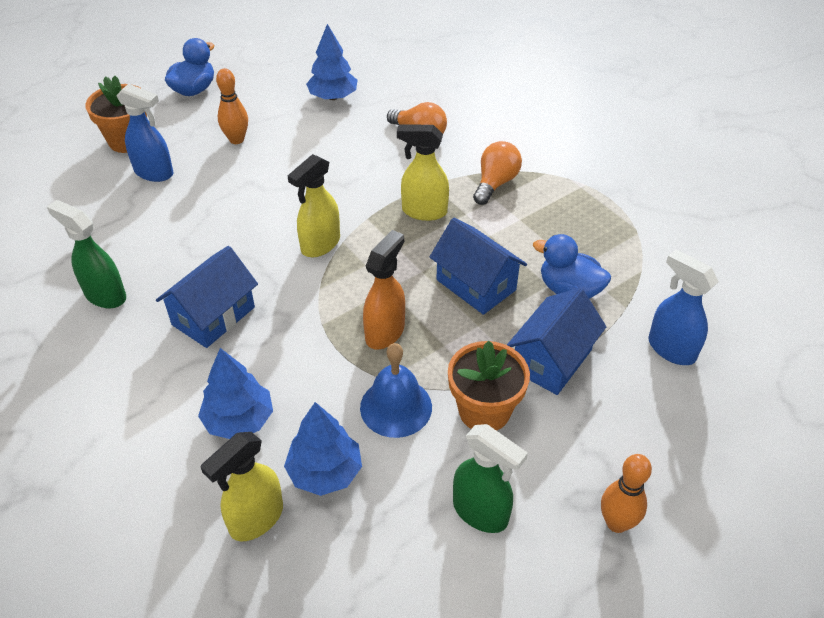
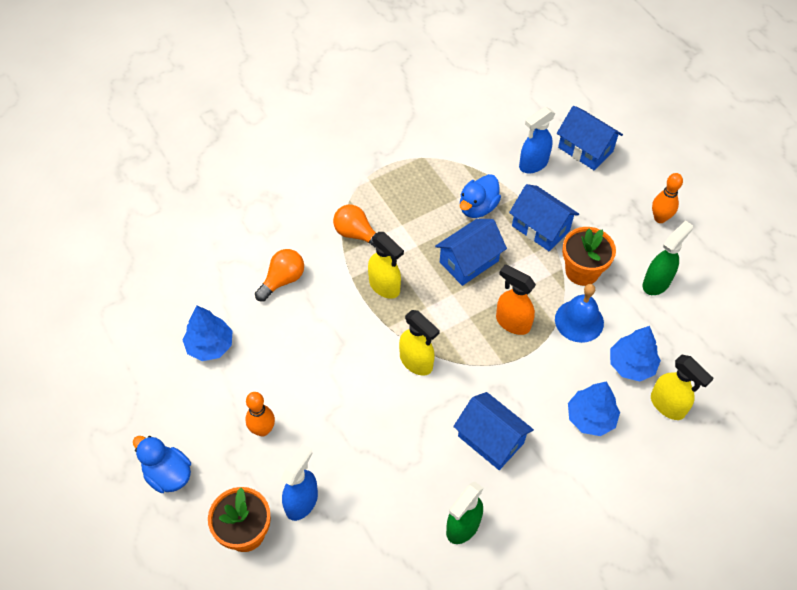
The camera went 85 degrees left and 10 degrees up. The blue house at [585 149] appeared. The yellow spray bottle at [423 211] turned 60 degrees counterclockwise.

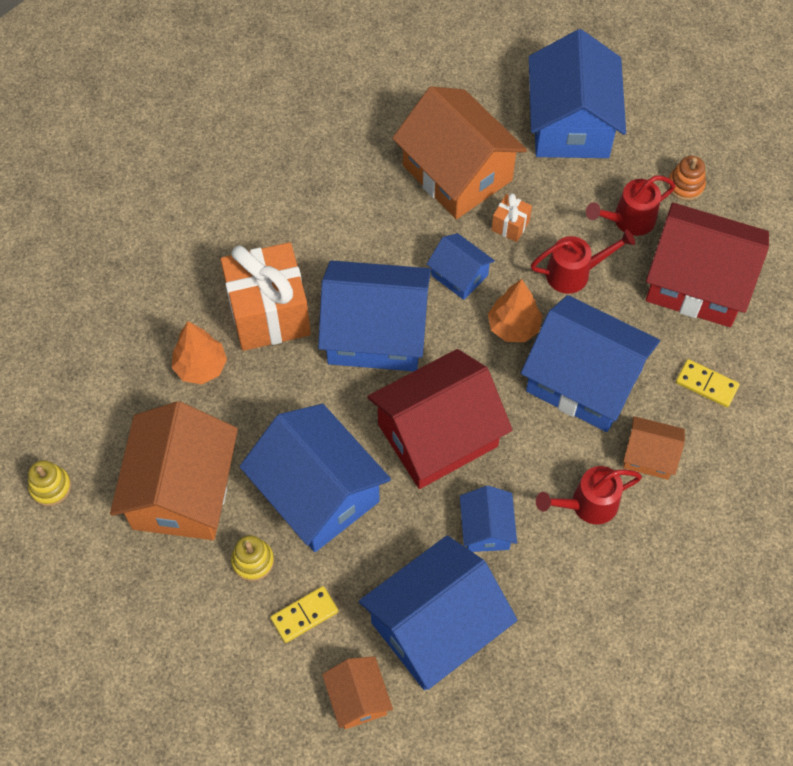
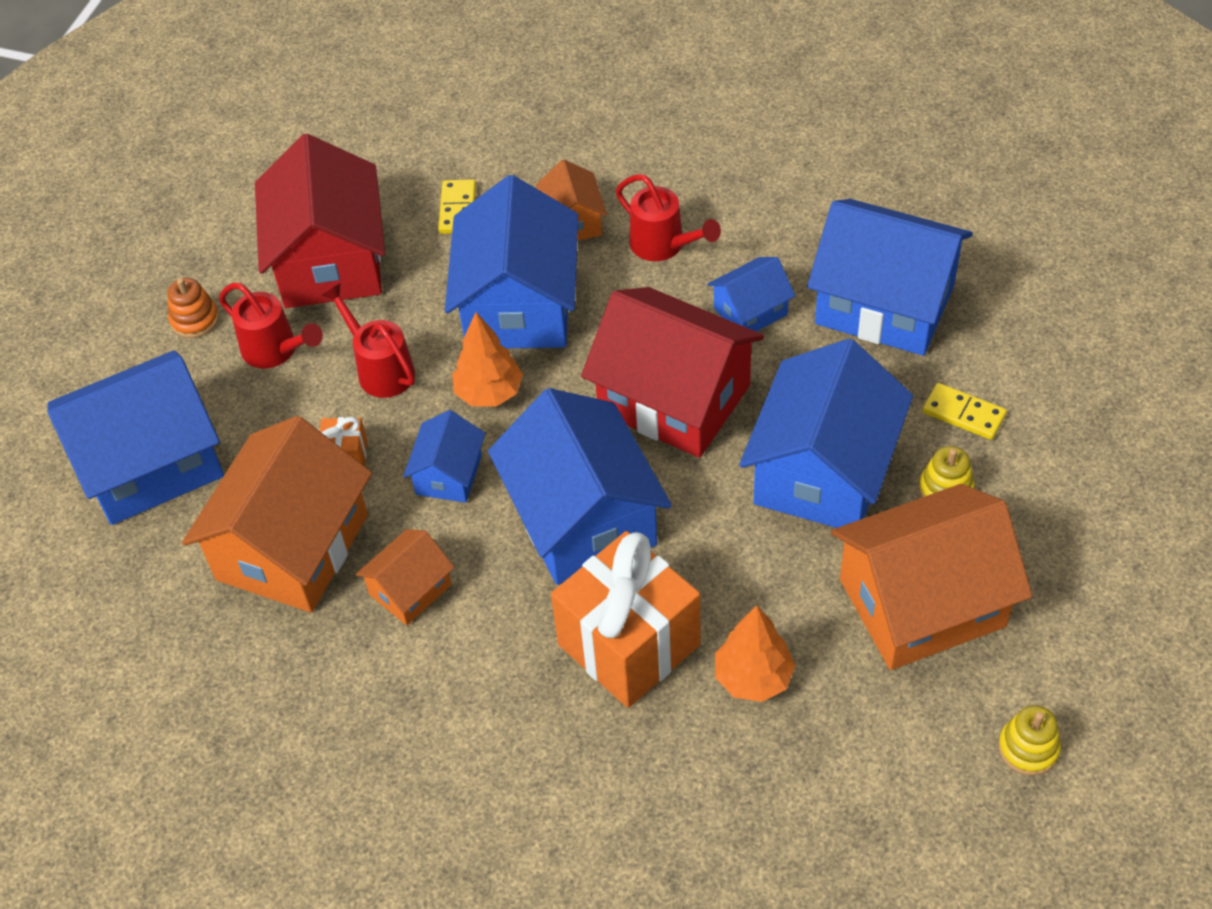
The camera went 115 degrees left and 10 degrees down. The orange house moved from [358 698] to [410 589].

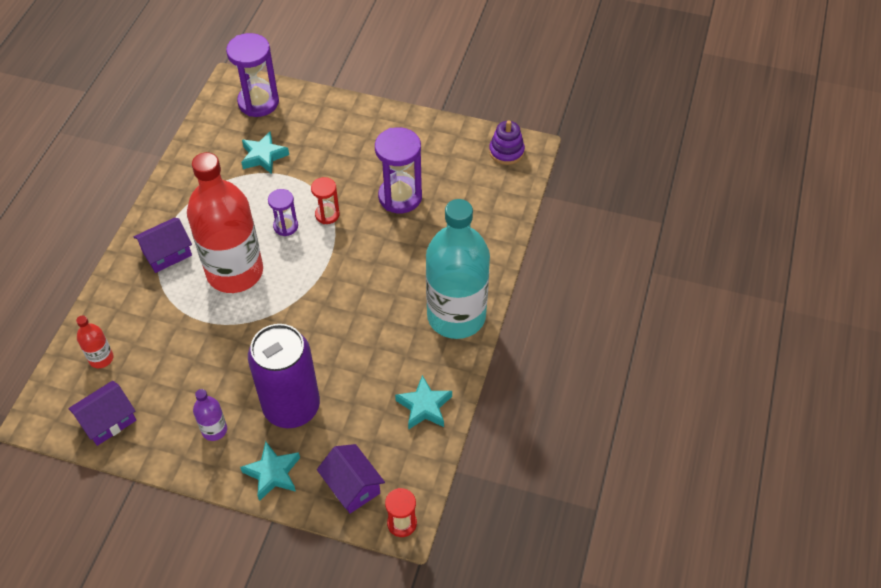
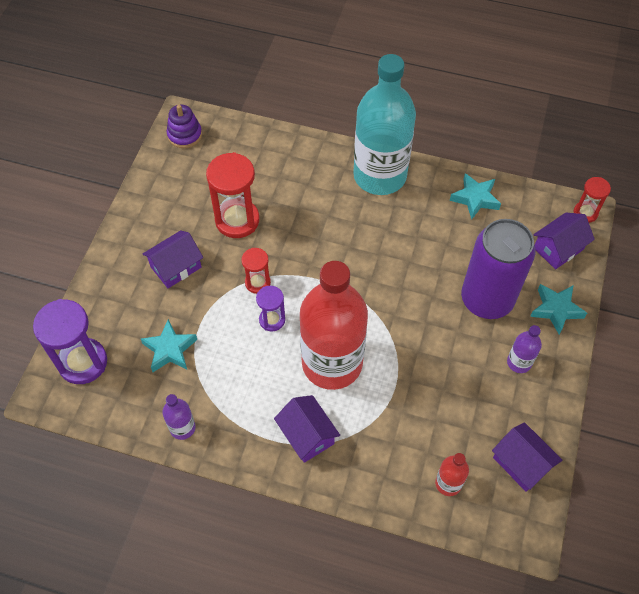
The camera went 90 degrees left and 5 degrees up. The purple house at [176 267] appeared. The purple bottle at [182 428] appeared. The purple hourglass at [400 197] became the red hourglass at [237 220].

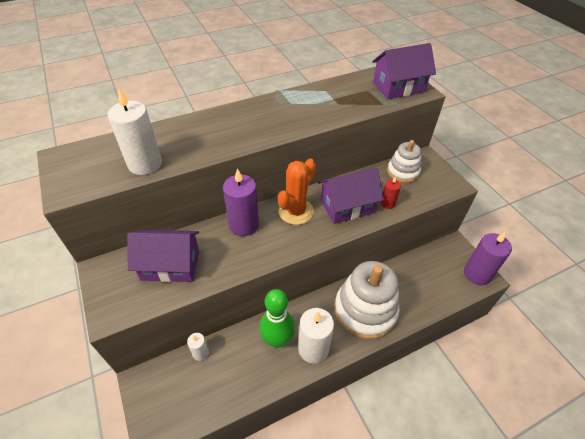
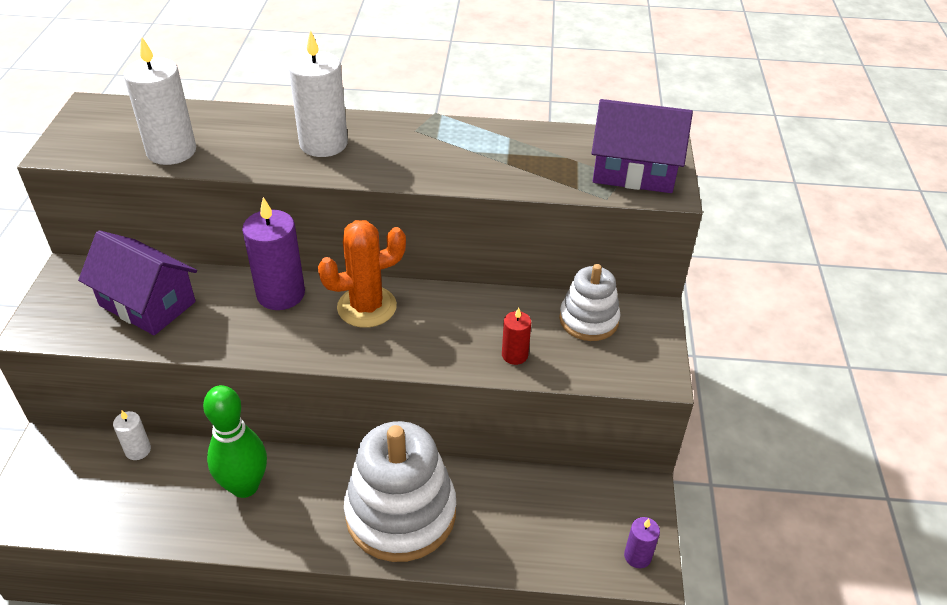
The camera went 30 degrees right and 5 degrees down. The purple house at [347 206] disappeared. The white candle moved from [313 348] to [323 144]. The purple candle at [477 274] changed to 0.52 times the size.

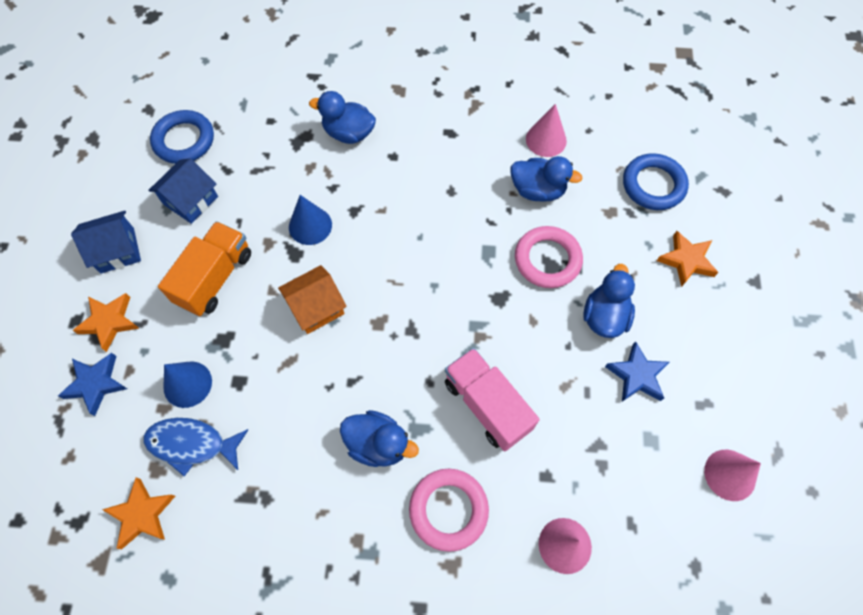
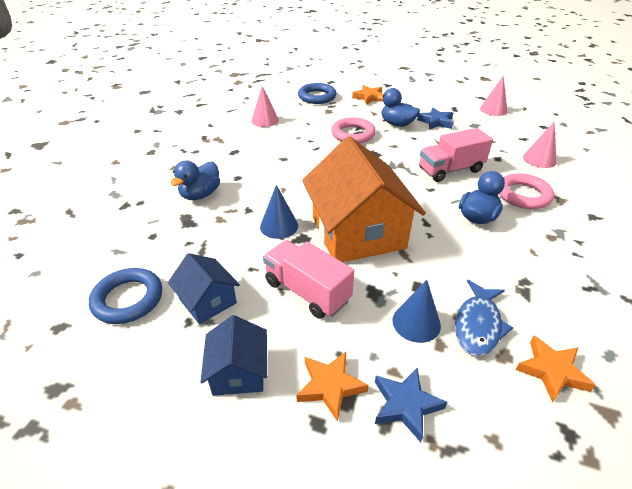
The camera went 75 degrees left and 25 degrees down. The blue duck at [538 190] disappeared. The orange truck at [215 278] became the pink truck at [307 291]. The orange house at [316 307] changed to 2.07 times the size.

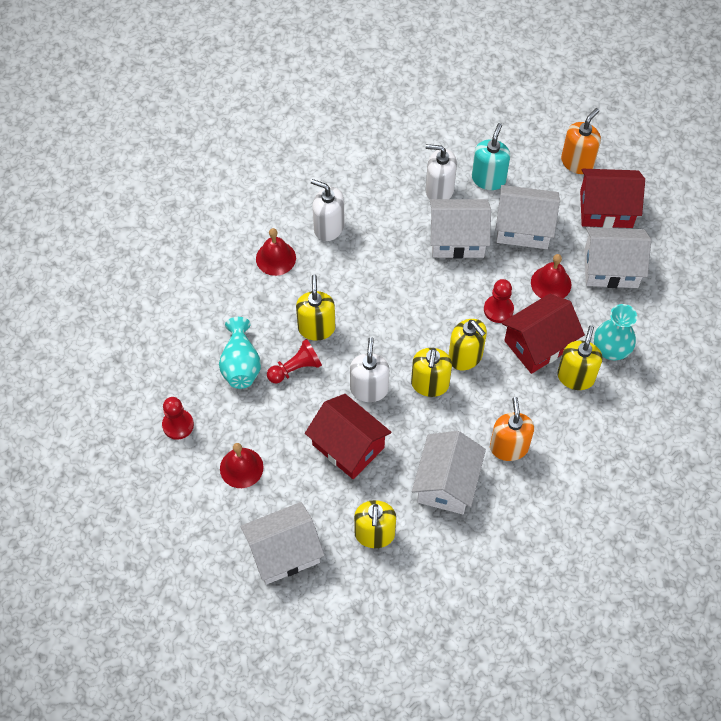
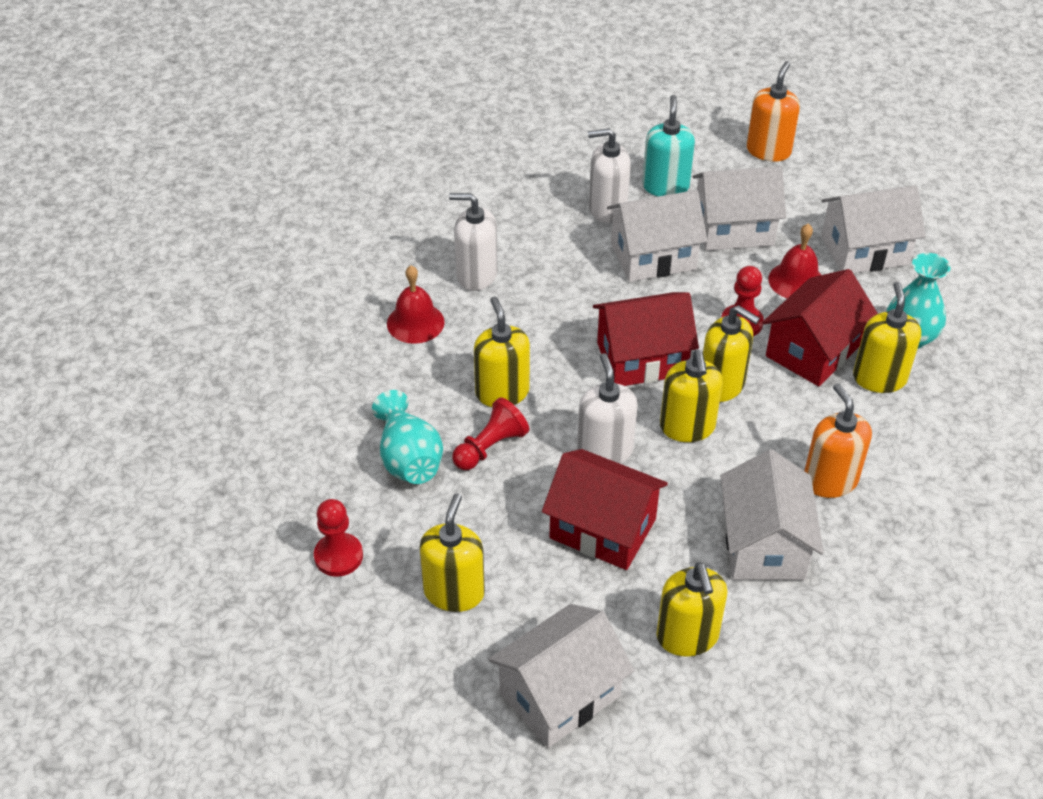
The camera went 15 degrees left and 15 degrees down. The red house moved from [606 209] to [642 359]. The red bell at [241 467] was replaced by the yellow soap dispenser at [454 592].

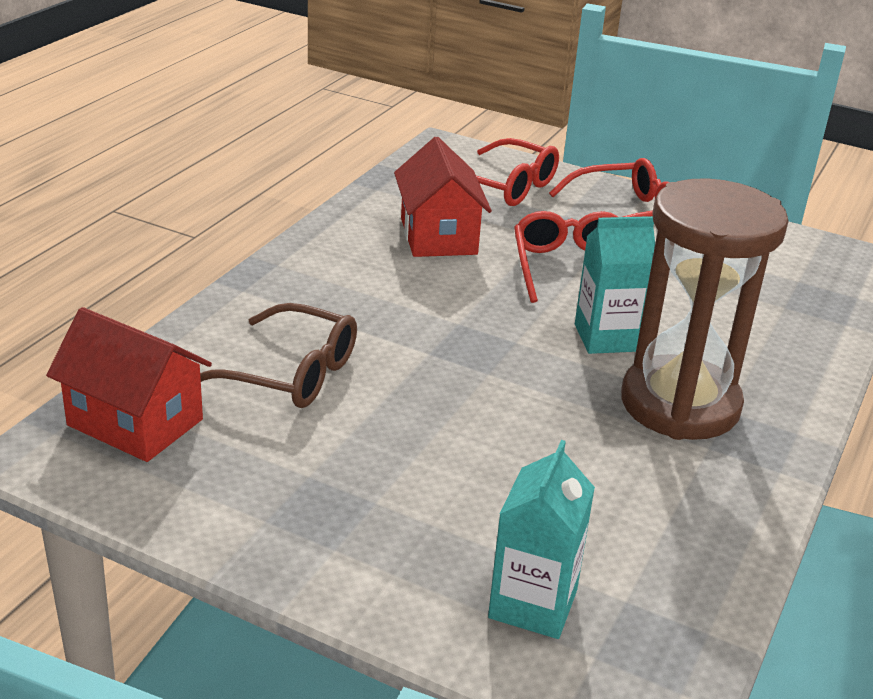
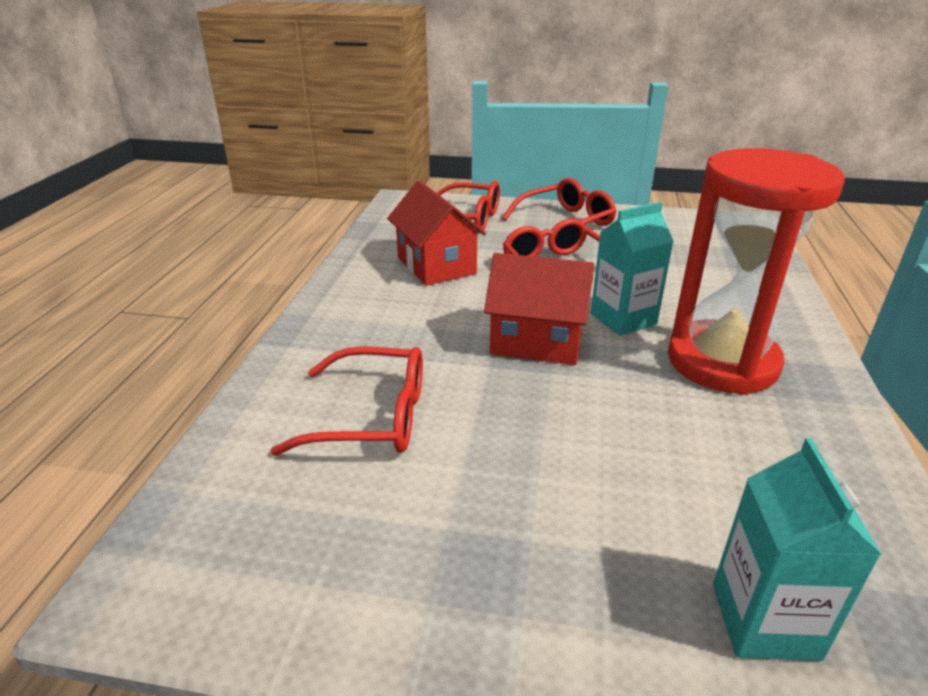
The camera went 15 degrees left and 0 degrees up. The red house moved from [135 422] to [537 341]. The brown glasses at [291 373] became the red glasses at [372 417]. The brown hourglass at [680 404] became the red hourglass at [722 362].

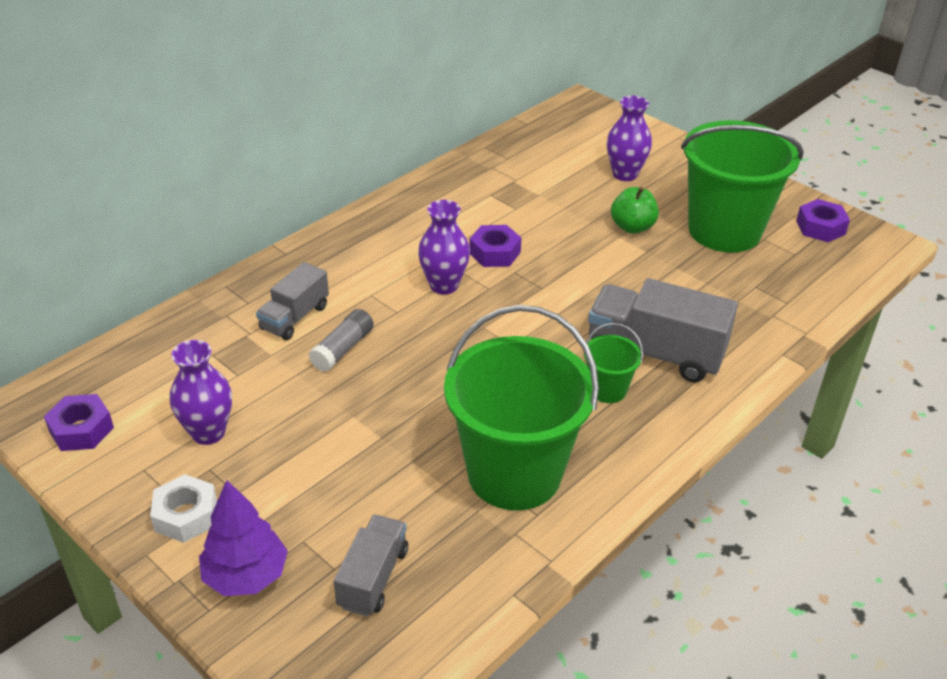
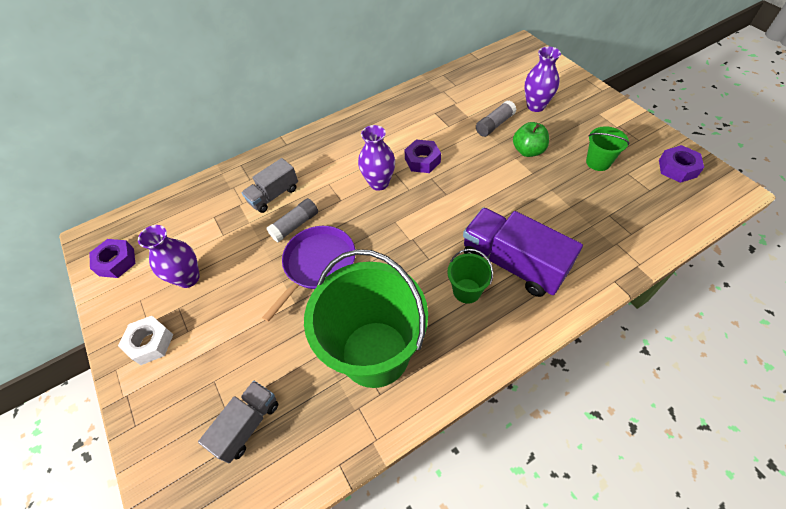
The camera went 20 degrees right and 15 degrees up. The purple tree at [246 576] disappeared. The purple pan at [317 264] appeared. The grey glue stick at [494 124] appeared. The grey truck at [655 352] became the purple truck at [513 263]. The green bucket at [724 231] changed to 0.44 times the size.

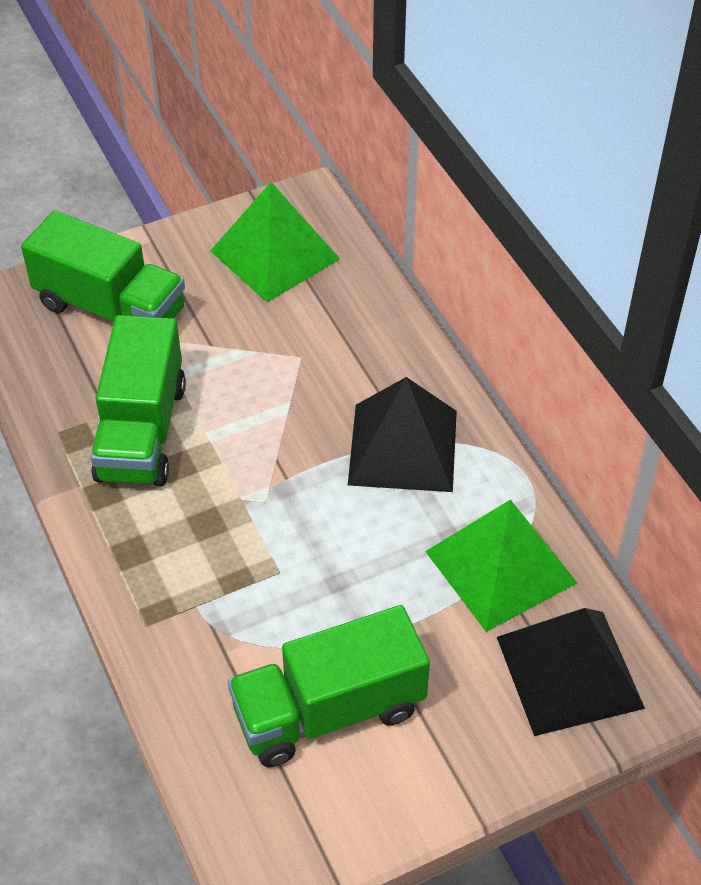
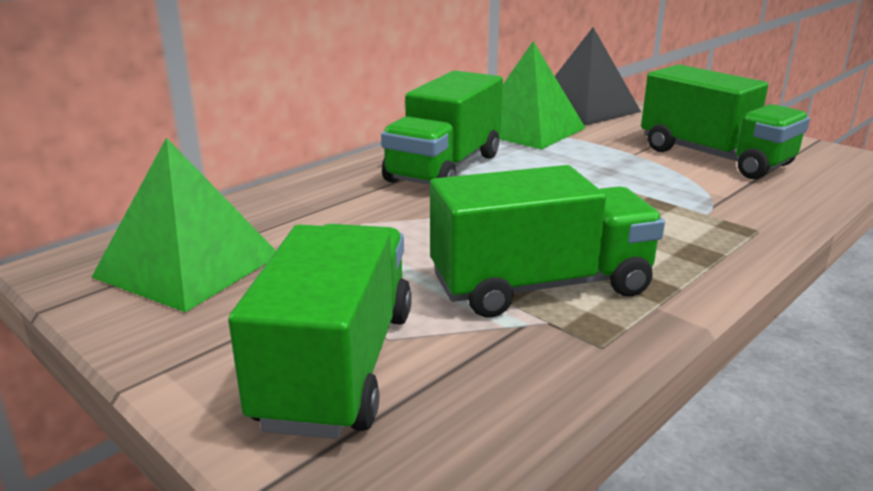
The camera went 110 degrees left and 25 degrees down. The black pyramid at [402 447] was replaced by the green truck at [444 168].

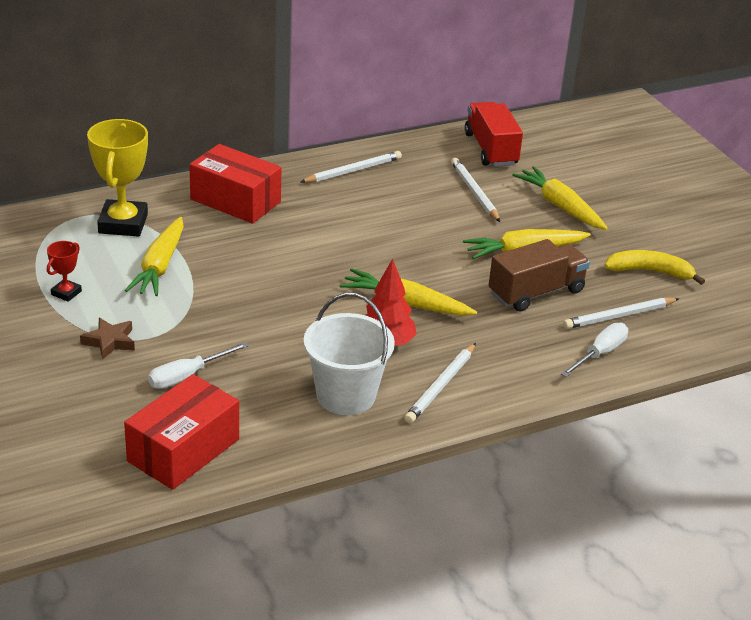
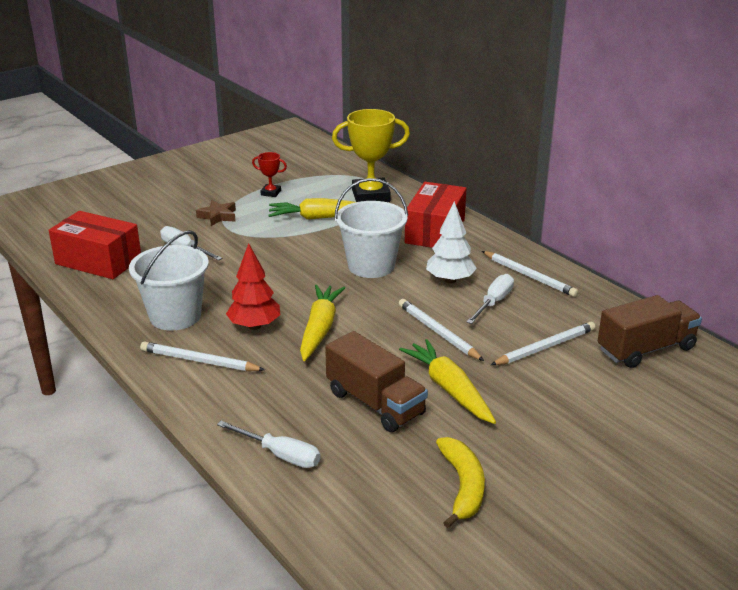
The camera went 80 degrees right and 5 degrees down. The yellow carrot at [560 206] disappeared. The white bucket at [371 266] appeared. The white tree at [450 280] appeared. The white screwdriver at [493 302] appeared. The white pencil moved from [619 316] to [438 332]. The red truck at [491 149] became the brown truck at [646 349].

